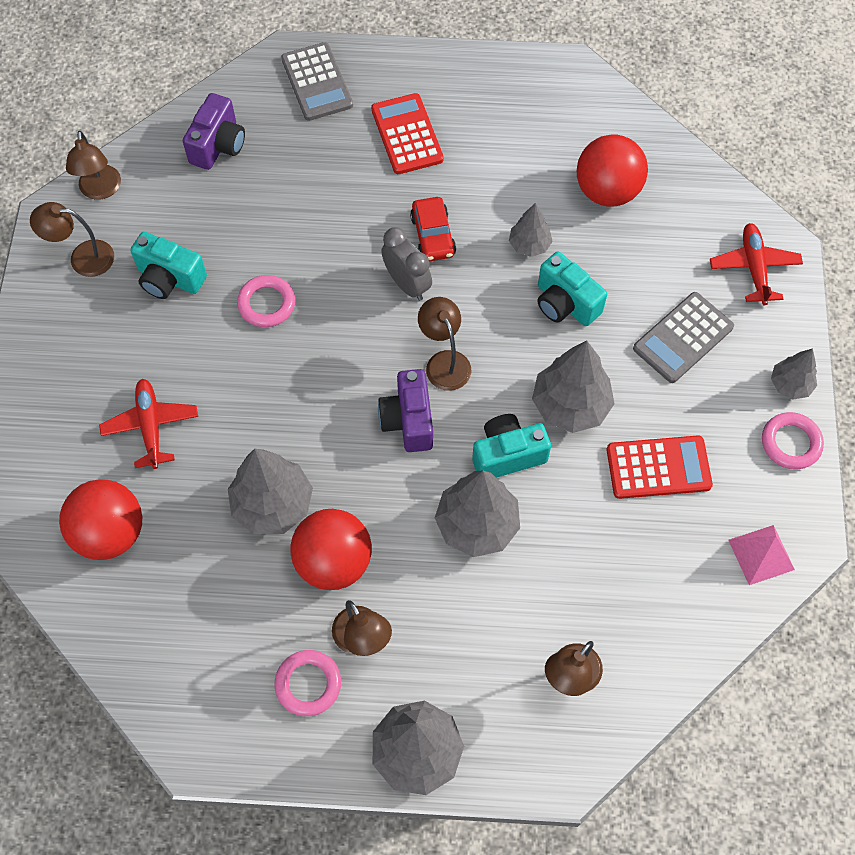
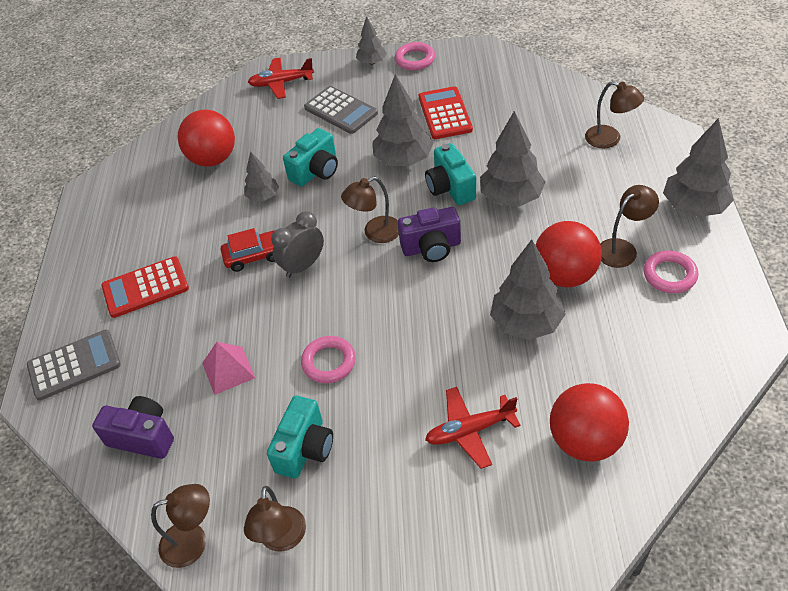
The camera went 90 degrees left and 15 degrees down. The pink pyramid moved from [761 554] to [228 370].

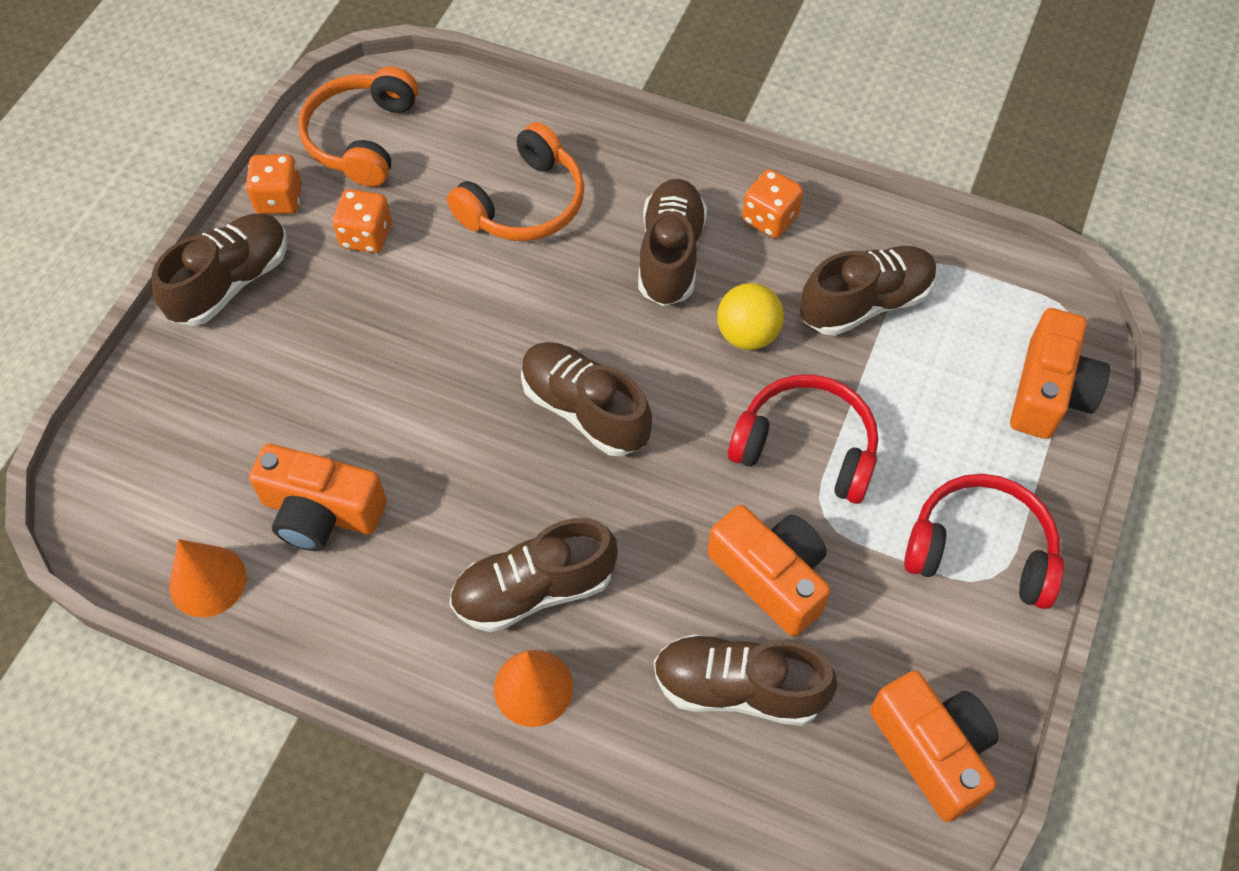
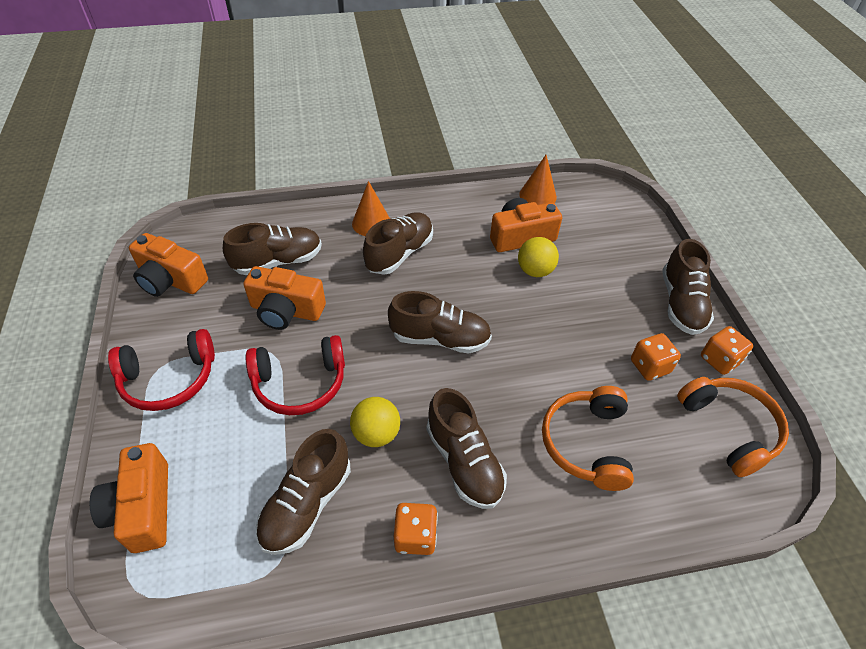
The camera went 145 degrees right and 10 degrees down. The yellow ball at [535 271] appeared.

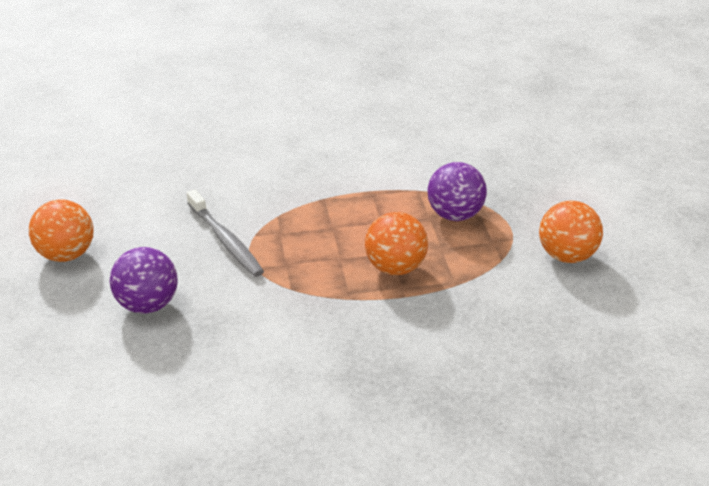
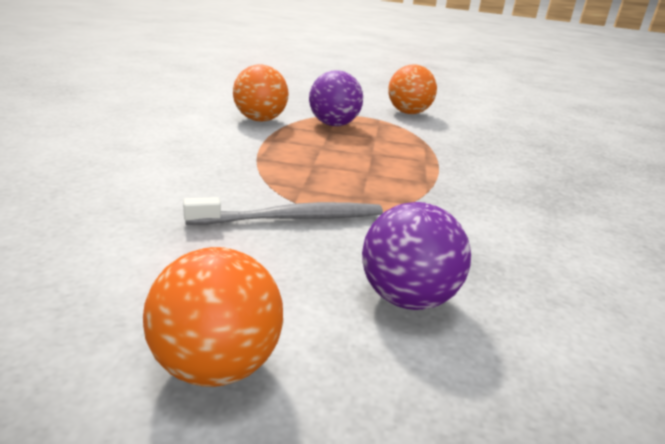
The camera went 75 degrees left and 10 degrees down. The orange ball moved from [395 268] to [260 120].

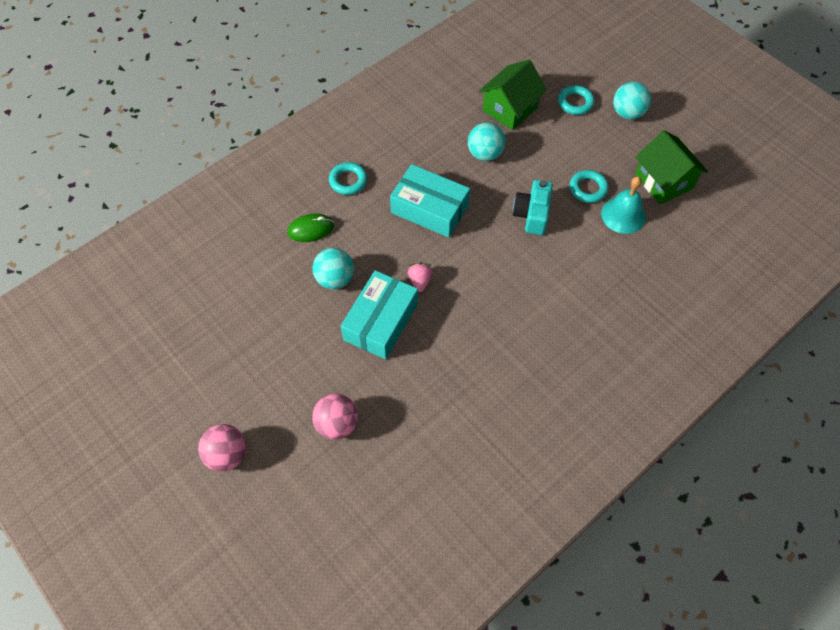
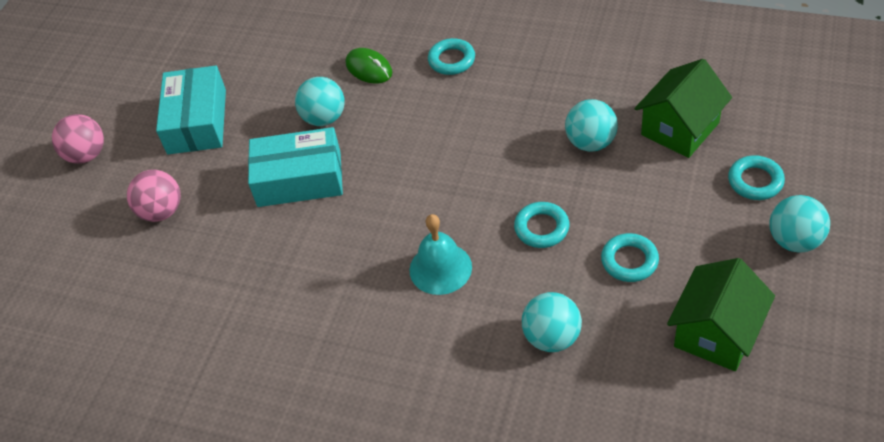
The camera went 65 degrees right and 10 degrees down. The pink strawberry at [420 281] disappeared. The turquoise ball at [552 337] appeared. The turquoise box moved from [429 209] to [197 121]. The turquoise bell moved from [623 215] to [440 268]. The turquoise camera at [532 214] was replaced by the turquoise ring at [541 228]. The green house at [510 109] turned 60 degrees counterclockwise.

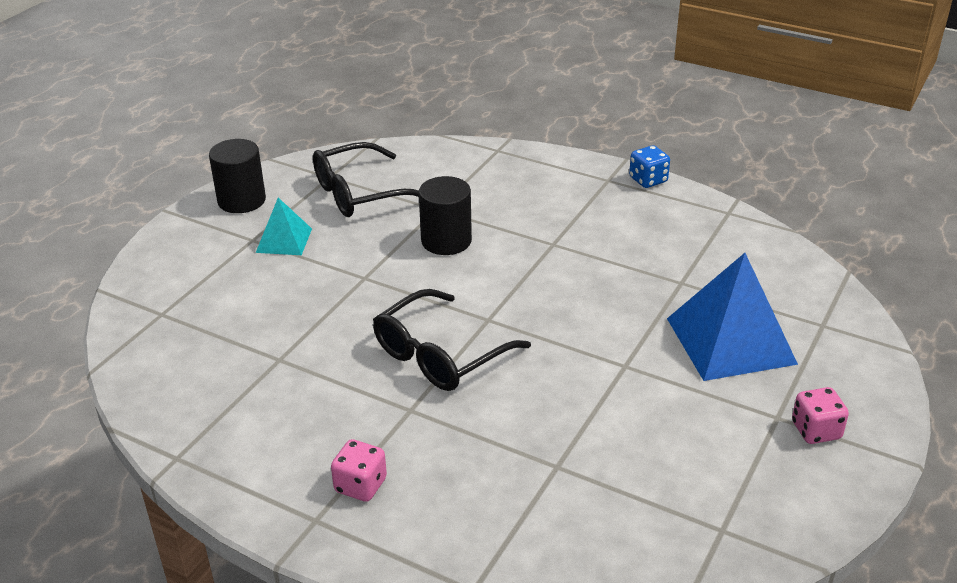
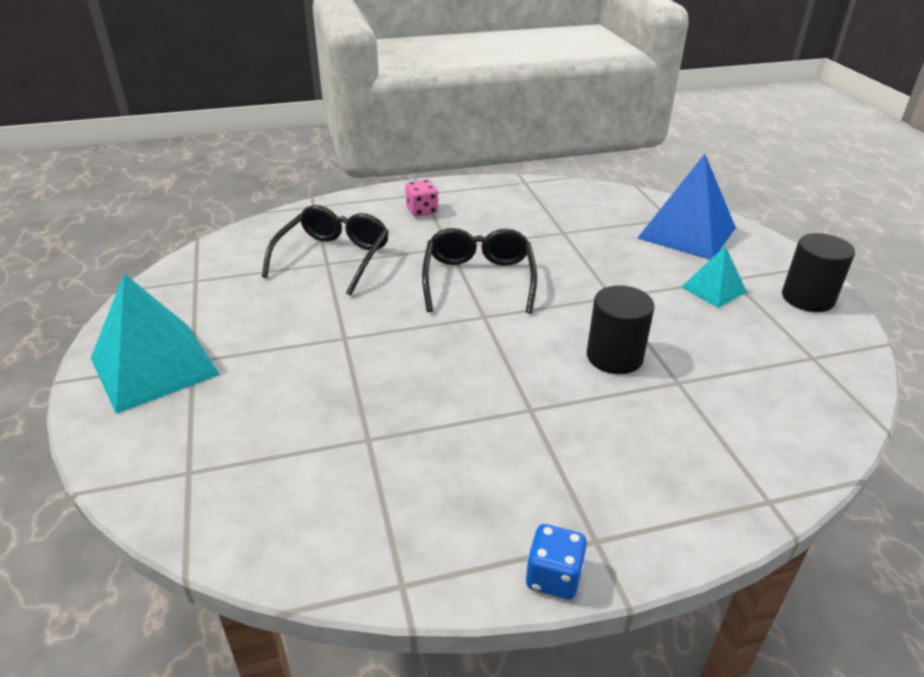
The camera went 135 degrees right and 0 degrees up. The black glasses moved from [360 193] to [333 258]. The blue pyramid moved from [730 340] to [687 232]. The pink dice at [816 430] was replaced by the turquoise pyramid at [154 366].

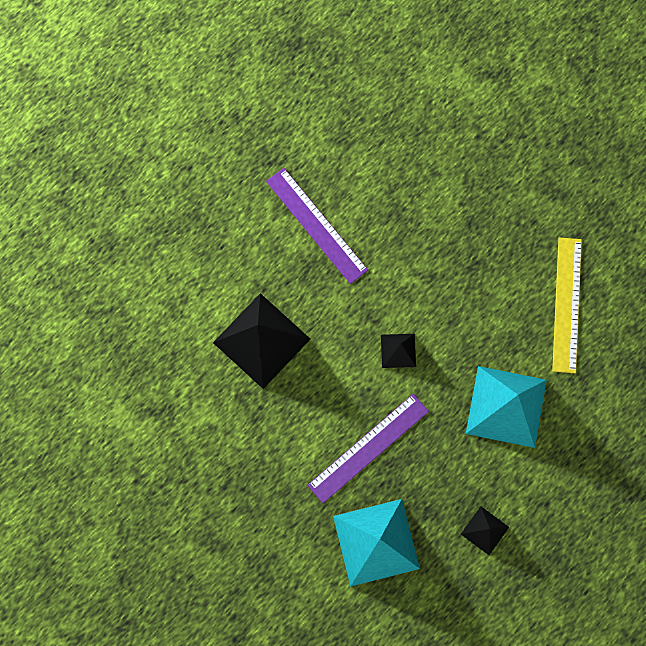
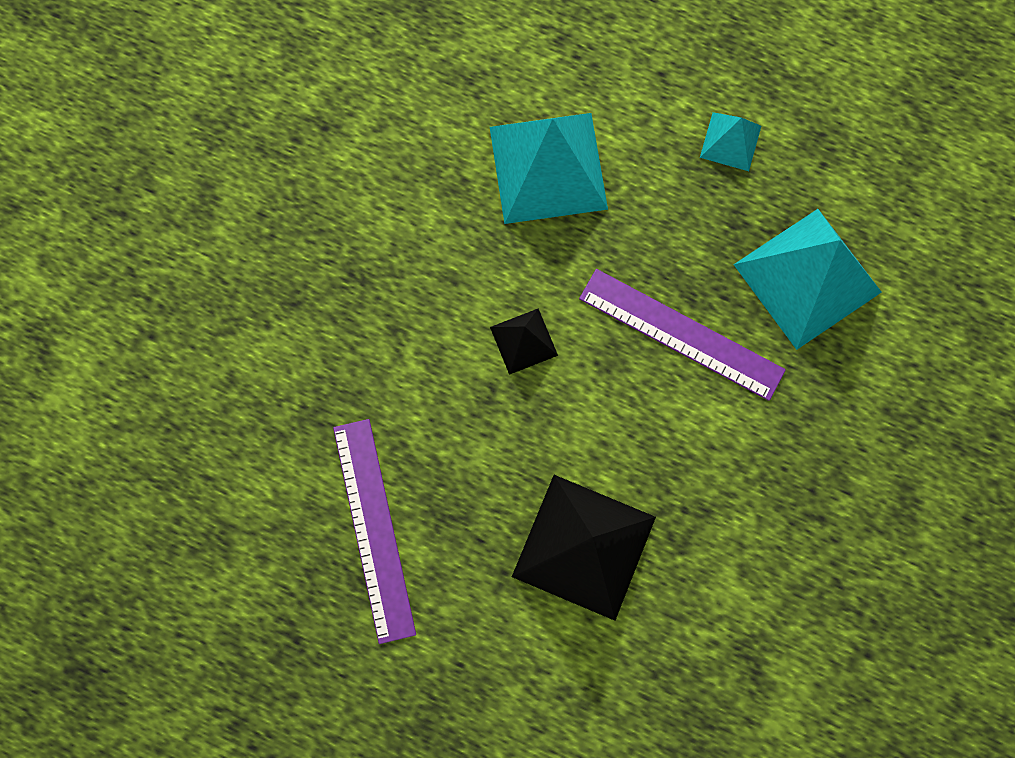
The camera went 110 degrees left and 0 degrees up. The yellow ruler at [566 304] disappeared. The black pyramid at [485 530] became the turquoise pyramid at [730 141]. The purple ruler at [316 225] turned 45 degrees counterclockwise.

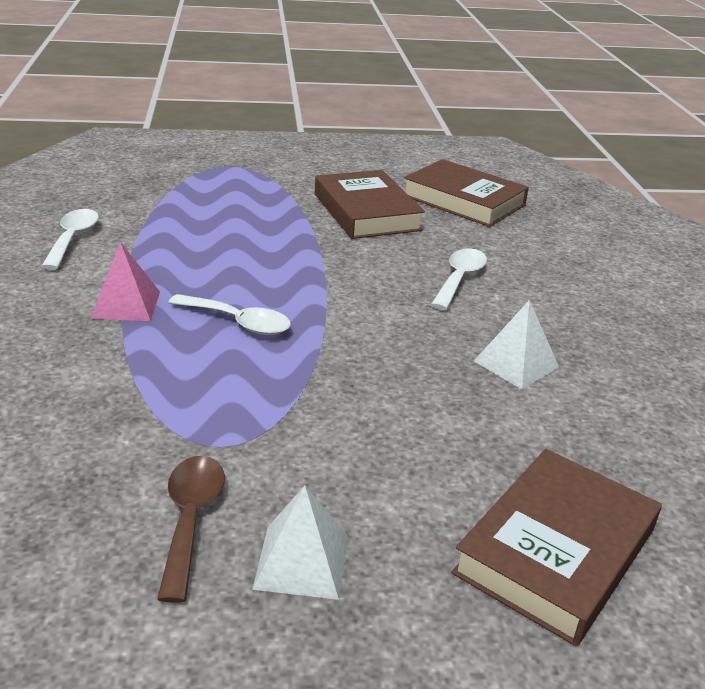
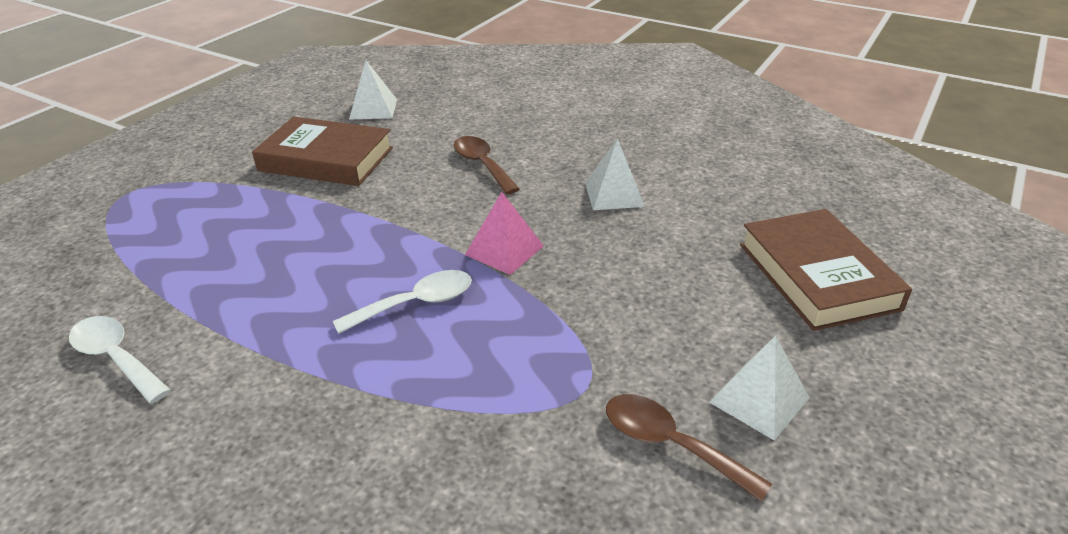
The camera went 50 degrees left and 5 degrees up. The pink pyramid moved from [126 304] to [504 250]. The brown book at [463 200] was replaced by the white pyramid at [373 109]. The white spoon at [459 279] became the brown spoon at [482 165].

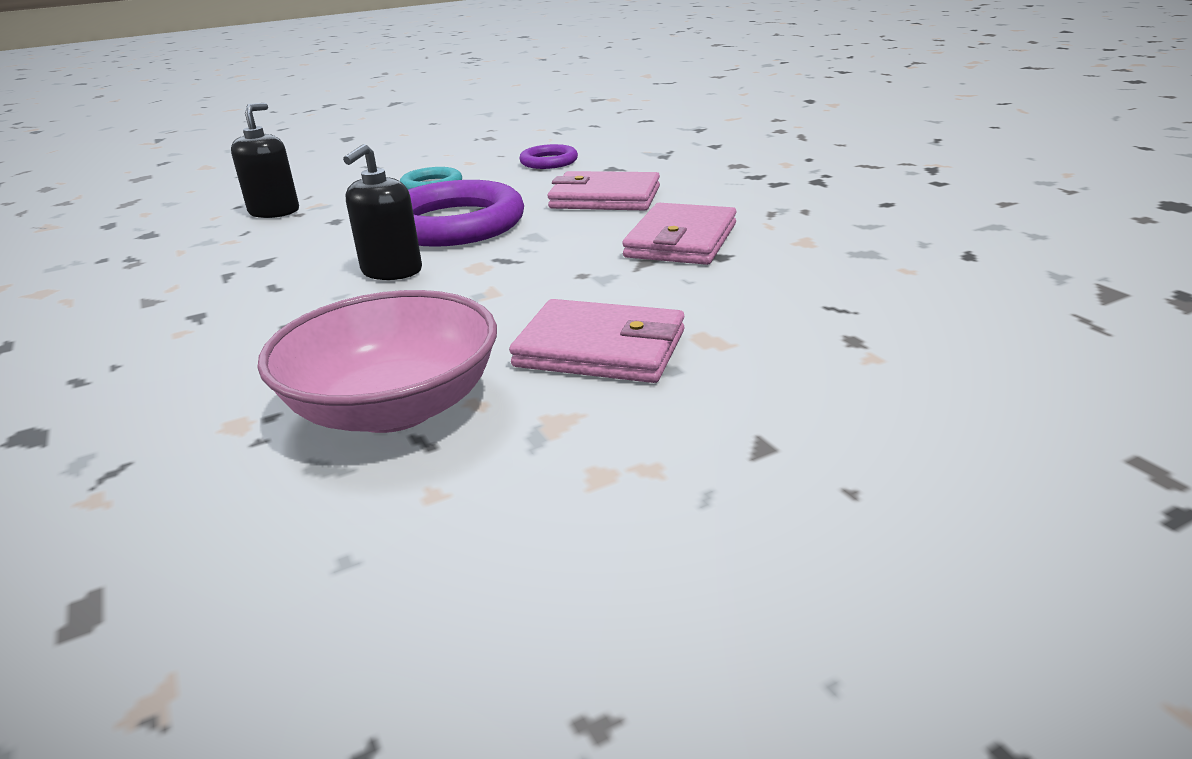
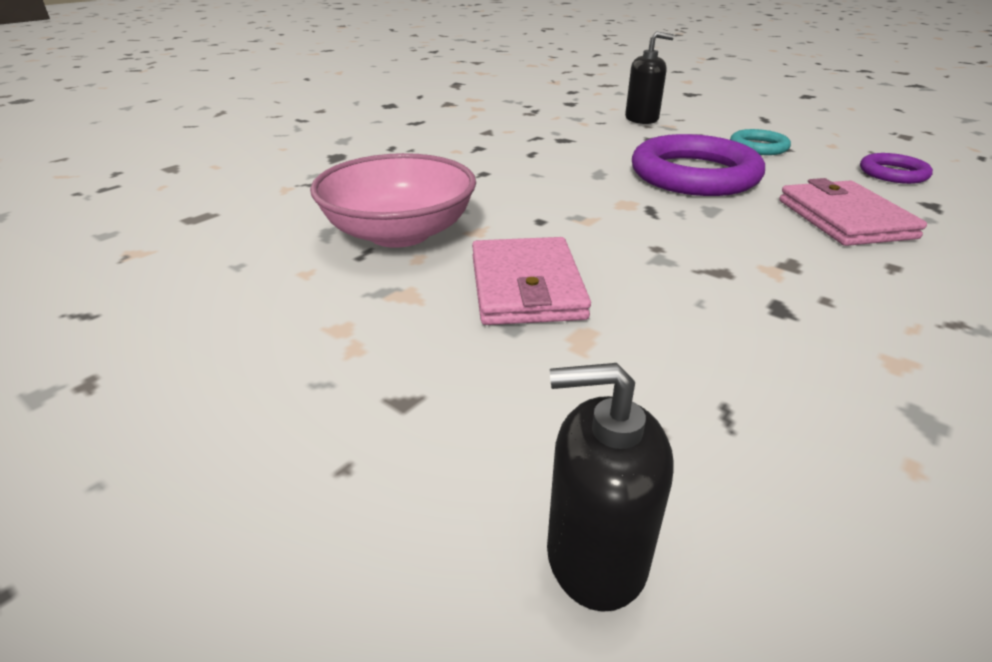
The camera went 65 degrees right and 5 degrees up. The pink wallet at [681 241] disappeared. The black soap dispenser moved from [391 271] to [595 556].

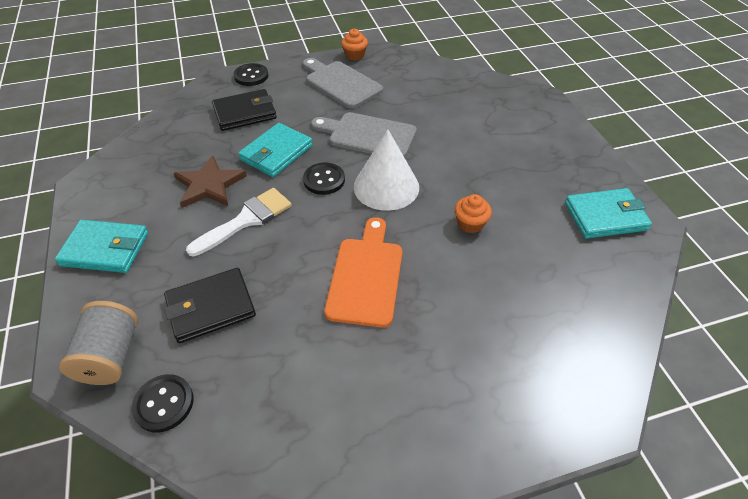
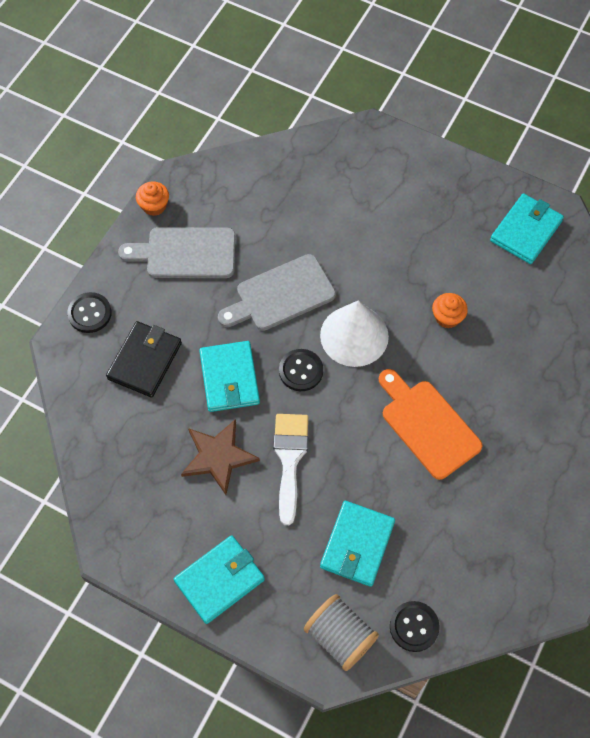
The camera went 45 degrees left and 15 degrees up. The black wallet at [211 307] became the turquoise wallet at [357 545].

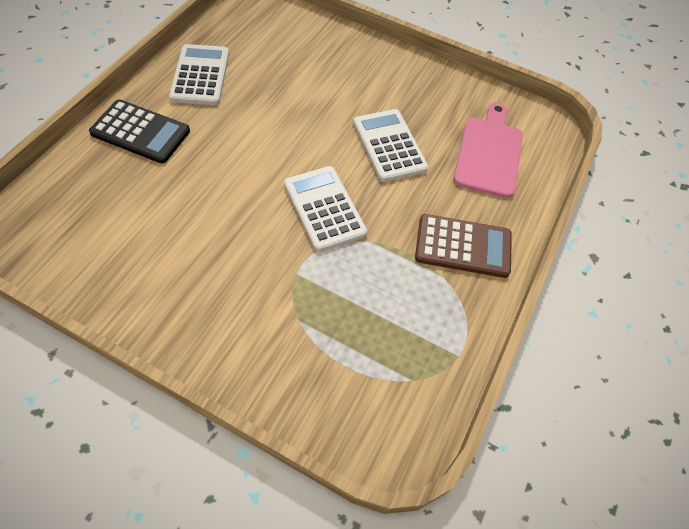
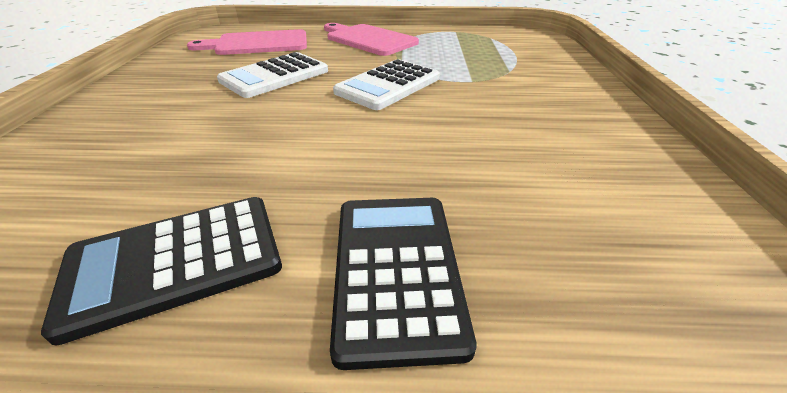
The camera went 110 degrees left and 20 degrees down. The brown calculator at [463 246] was replaced by the pink cutting board at [368 39]. The white calculator at [200 75] became the black calculator at [175 262].

